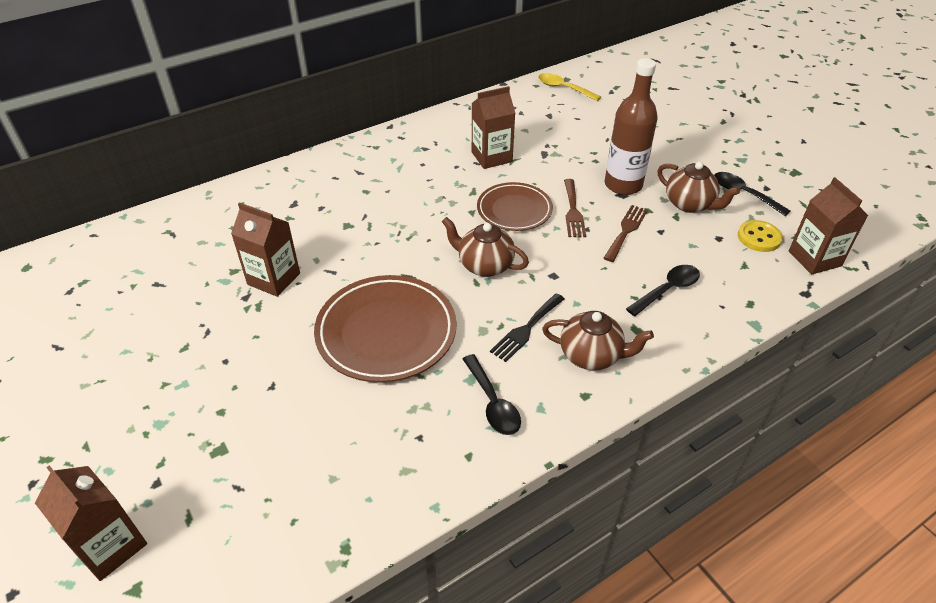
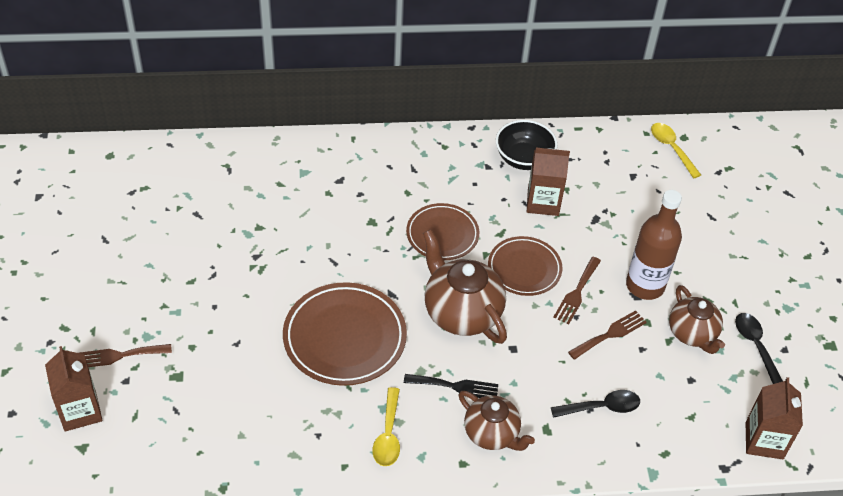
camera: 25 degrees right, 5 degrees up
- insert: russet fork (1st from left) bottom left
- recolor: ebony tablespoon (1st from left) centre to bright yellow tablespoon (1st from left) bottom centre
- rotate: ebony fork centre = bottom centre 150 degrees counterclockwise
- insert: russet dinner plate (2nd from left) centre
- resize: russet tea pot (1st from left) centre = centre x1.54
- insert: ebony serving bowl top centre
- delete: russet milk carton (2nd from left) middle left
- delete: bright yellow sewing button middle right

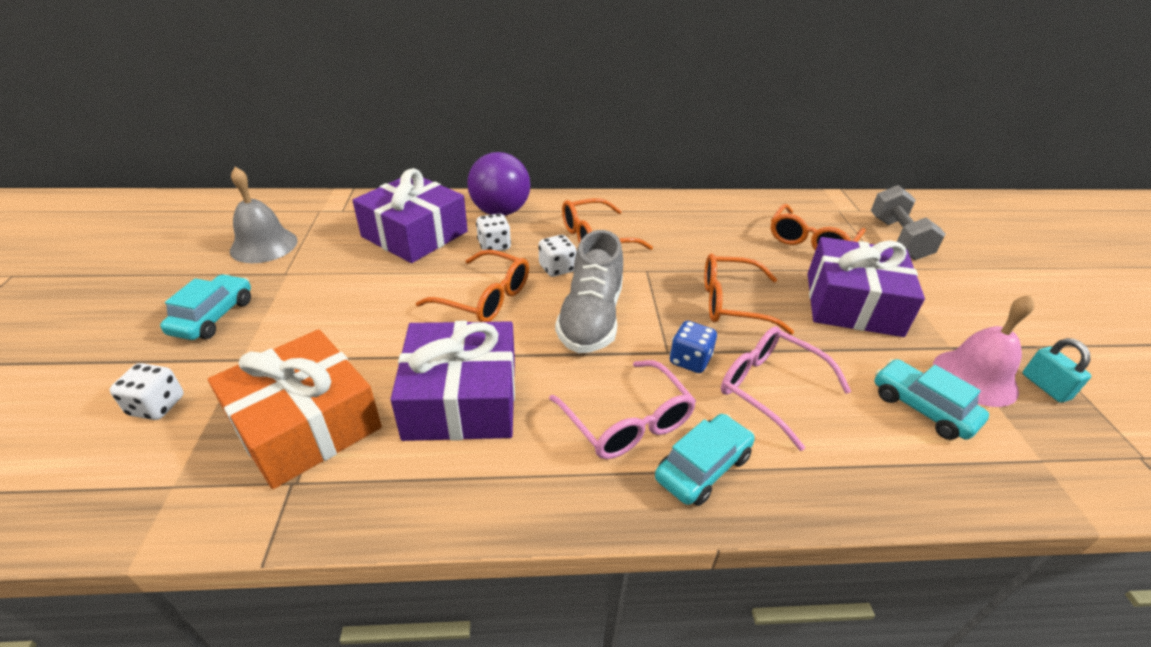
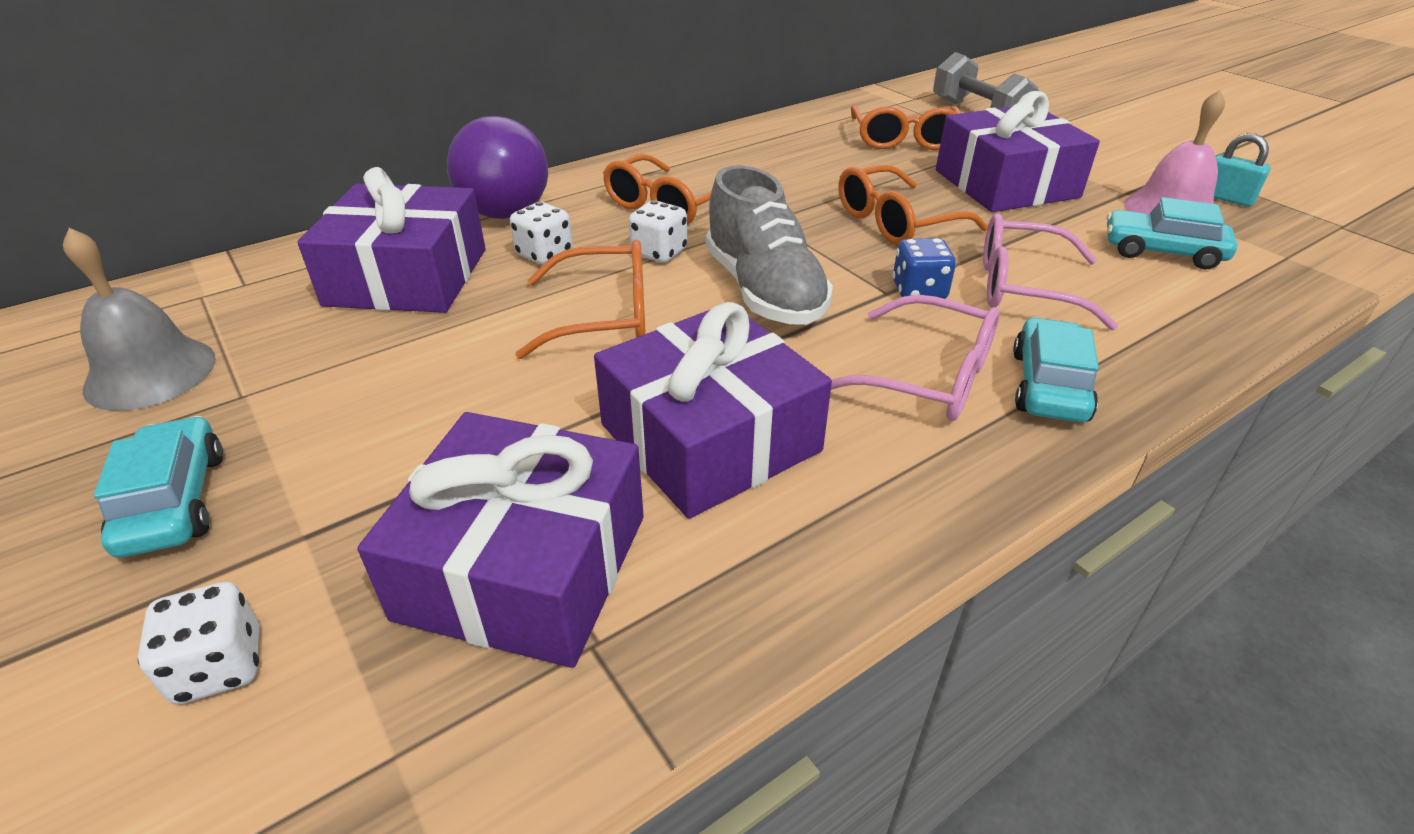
camera: 30 degrees left, 0 degrees up
- recolor: orange-coloured gift middle left to royal purple gift (2nd from left) centre

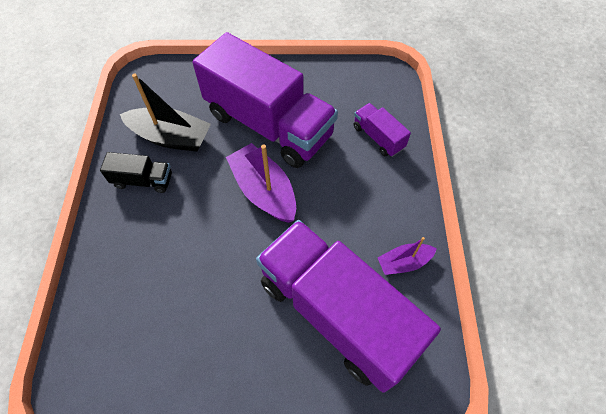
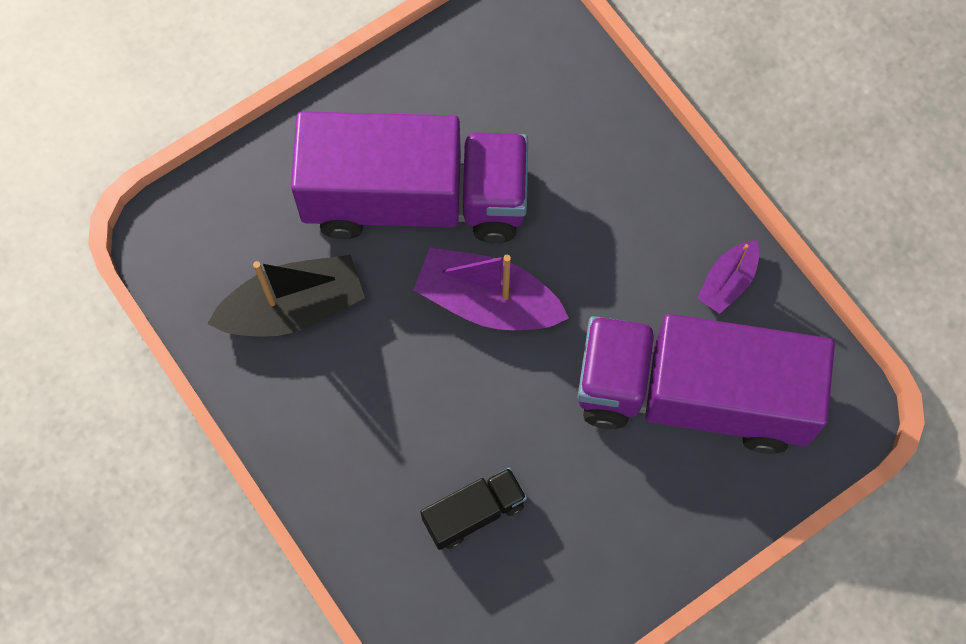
camera: 35 degrees left, 10 degrees up
- move: ebony toy truck middle left to bottom centre
- delete: royal purple toy truck (3rd from left) top centre

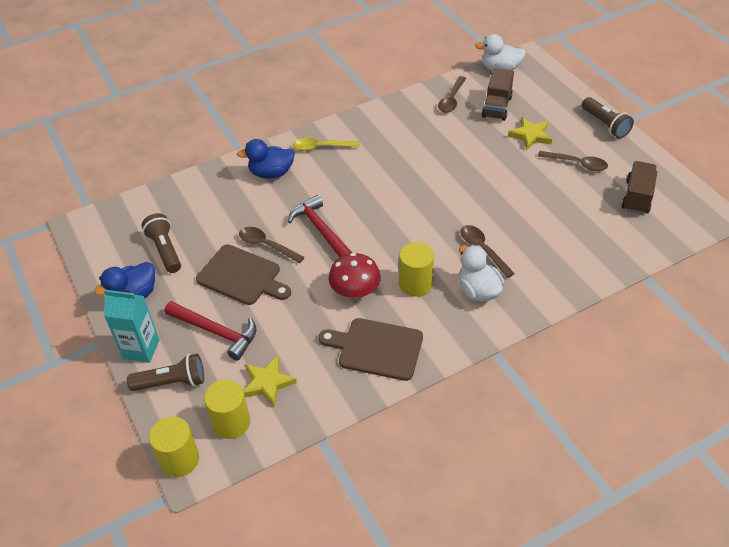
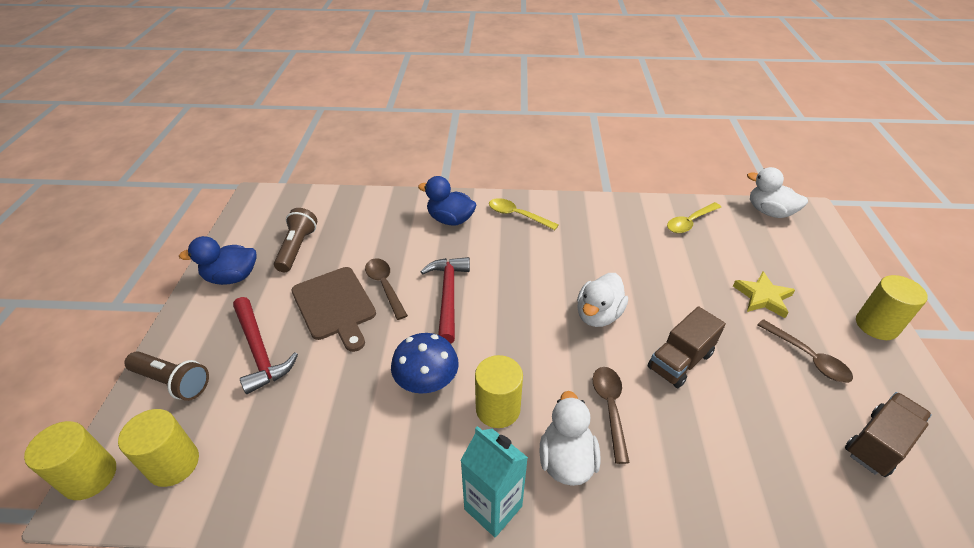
camera: 30 degrees right, 5 degrees down
- recolor: crimson fungus centre to royal blue fungus centre
- move: teal milk carton middle left to bottom centre
- insert: white rubber duck (2nd from left) centre
- move: russet toy truck (1st from left) top right to middle right
- recolor: russet tablespoon (2nd from left) top centre to bright yellow tablespoon (2nd from left) middle right
- replace: russet pocket torch (3rd from left) top right to bright yellow solid cylinder (4th from left) middle right
- delete: bright yellow star (1st from left) bottom centre
- delete: russet bread board (2nd from left) centre

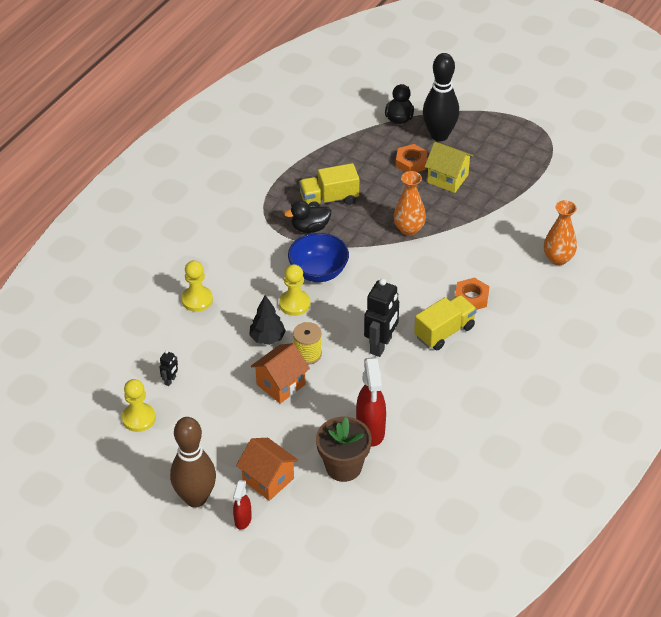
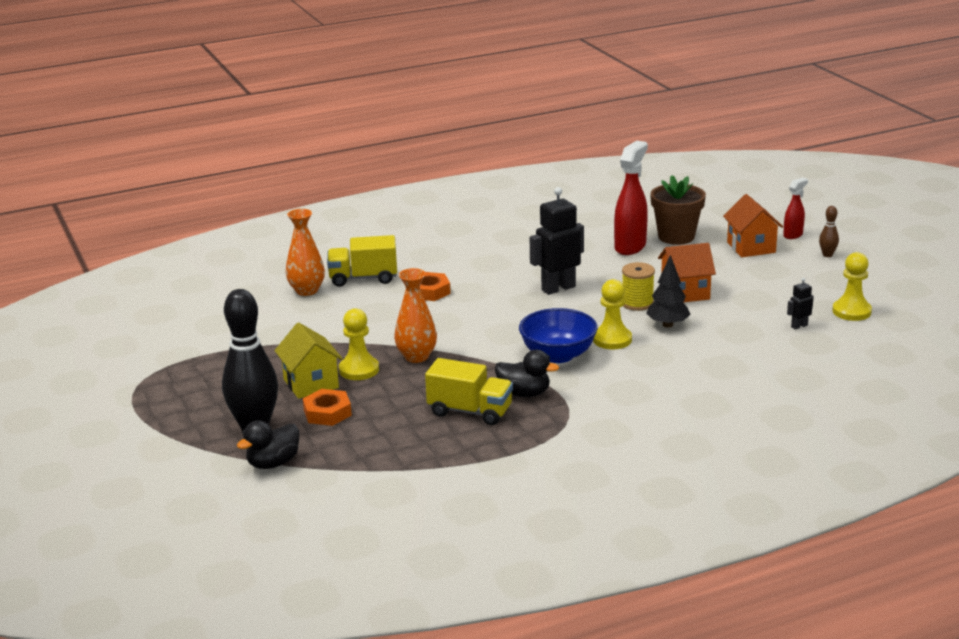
camera: 145 degrees left, 20 degrees down
- move: bright yellow toy truck (2nd from left in the first image) middle right to bright yellow toy truck (1st from left) centre
- move: bright yellow game pawn (2nd from left in the first image) middle left to bright yellow game pawn (1st from left) centre
- resize: russet bowling pin bottom left = middle right x0.42

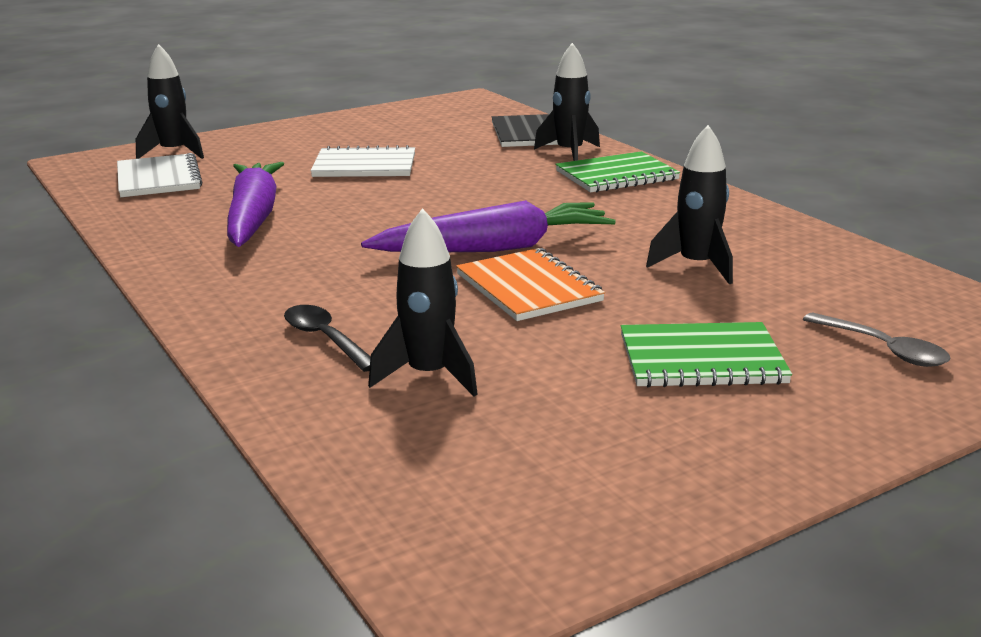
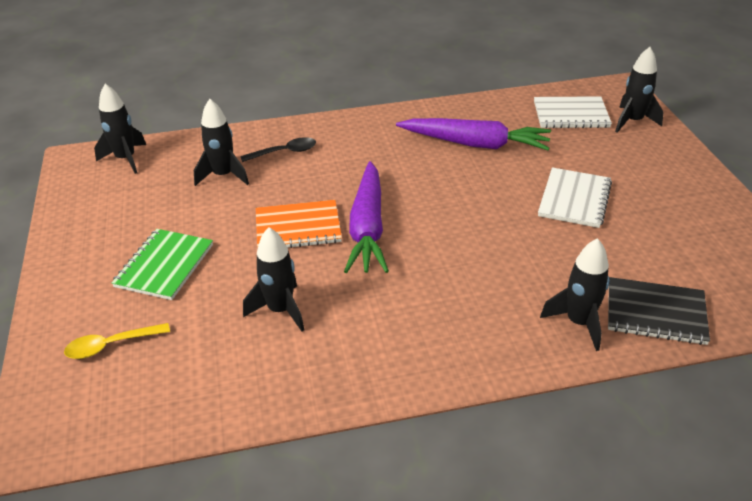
camera: 110 degrees right, 15 degrees up
- recolor: gray tablespoon middle right to bright yellow tablespoon bottom left
- insert: ebony spaceship (1st from left) top left
- delete: emerald notebook (1st from left) top centre

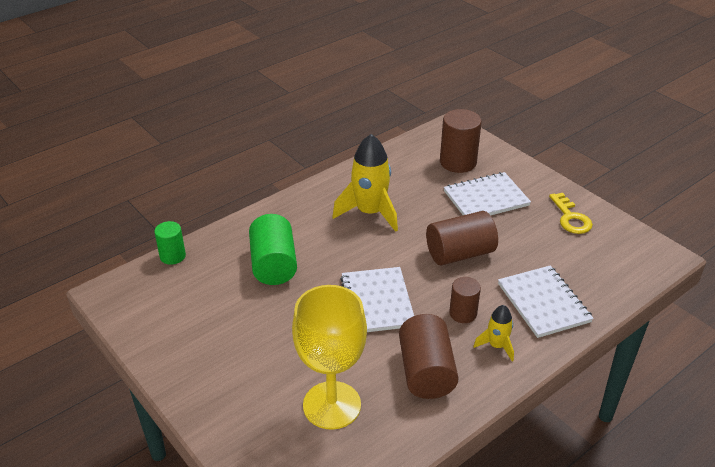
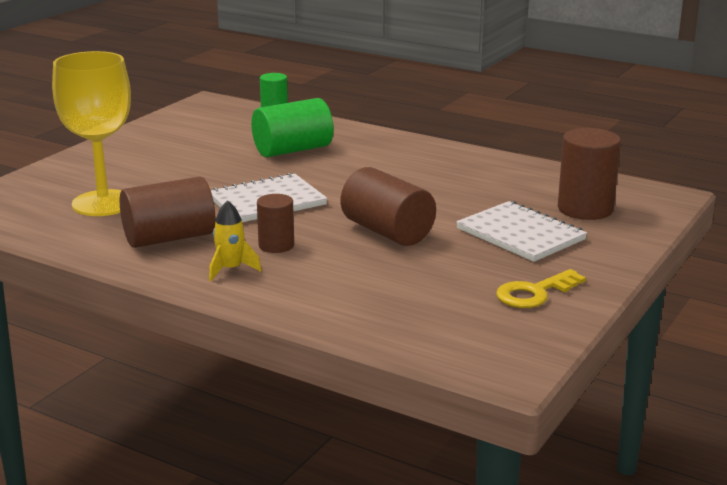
camera: 70 degrees right, 15 degrees down
- delete: bright yellow spaceship (1st from left) centre
- delete: white notebook (3rd from left) middle right

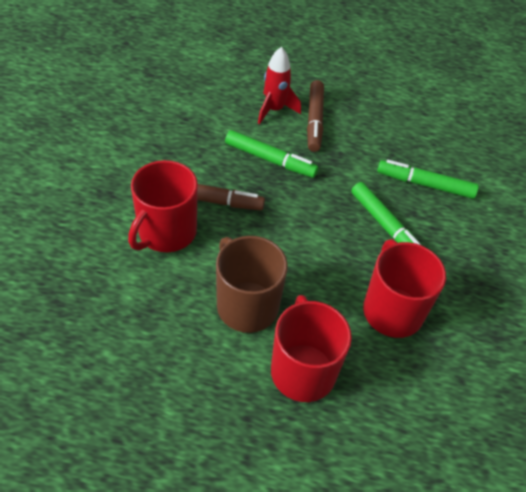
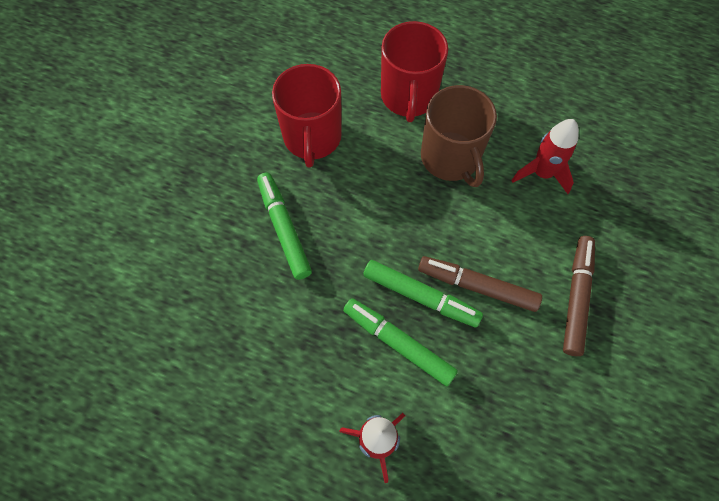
camera: 165 degrees left, 15 degrees up
- move: emerald felt pen (3rd from left) middle right to centre
- insert: crimson spaceship (2nd from left) top right
- move: russet felt pen (2nd from left) top centre to middle right
- delete: crimson coffee mug (1st from left) middle left

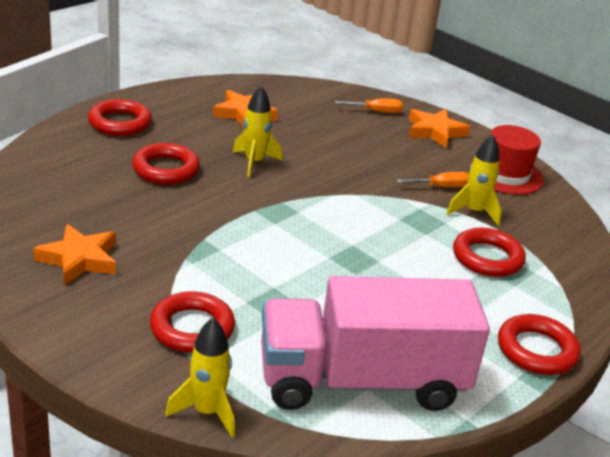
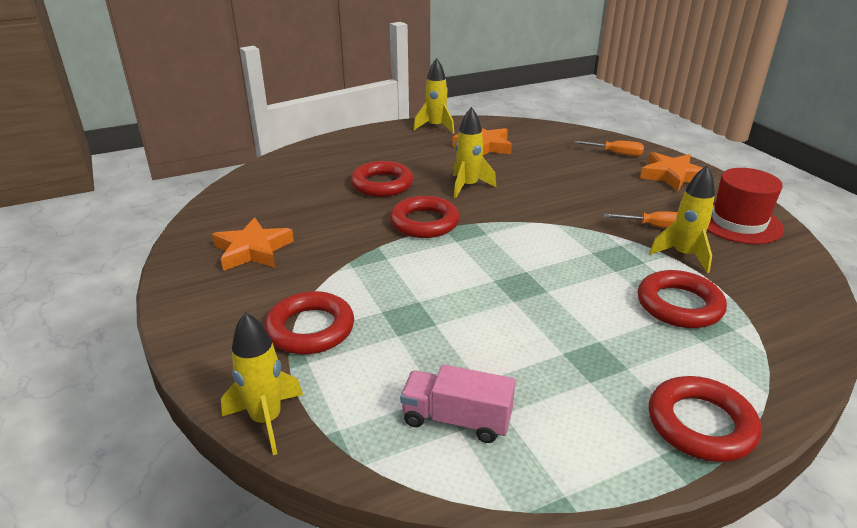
camera: 25 degrees right, 0 degrees up
- move: crimson torus (1st from left in the first image) top left to crimson torus (3rd from left) centre
- resize: rosy toy truck bottom centre = bottom centre x0.43
- insert: bright yellow spaceship (2nd from left) top centre

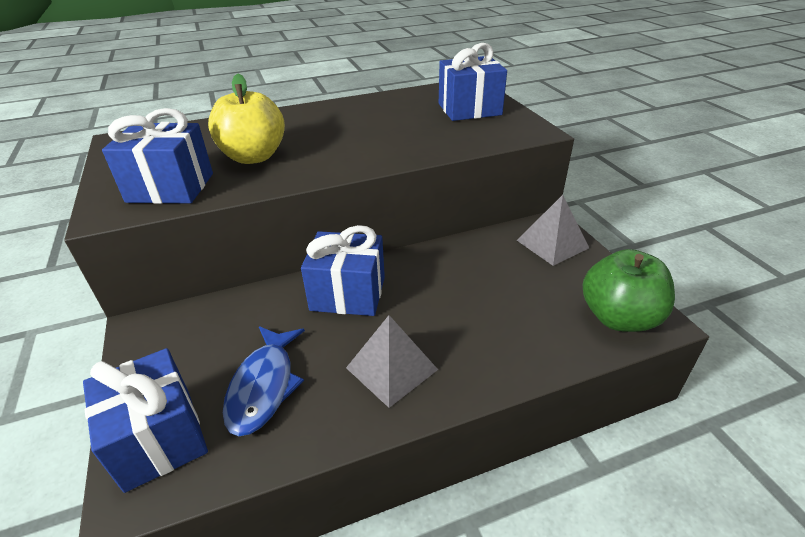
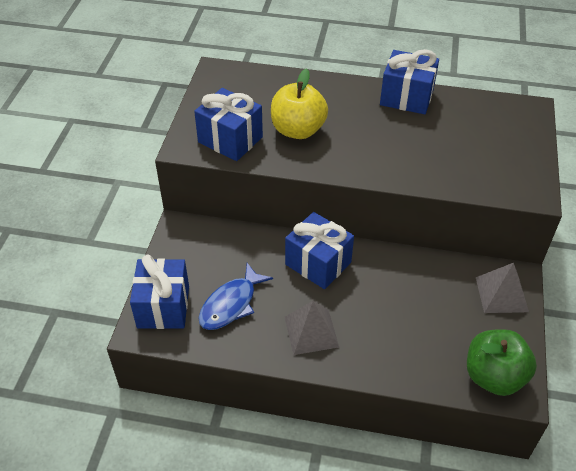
camera: 30 degrees right, 10 degrees up
- move: royal blue gift (4th from left) top centre to top right

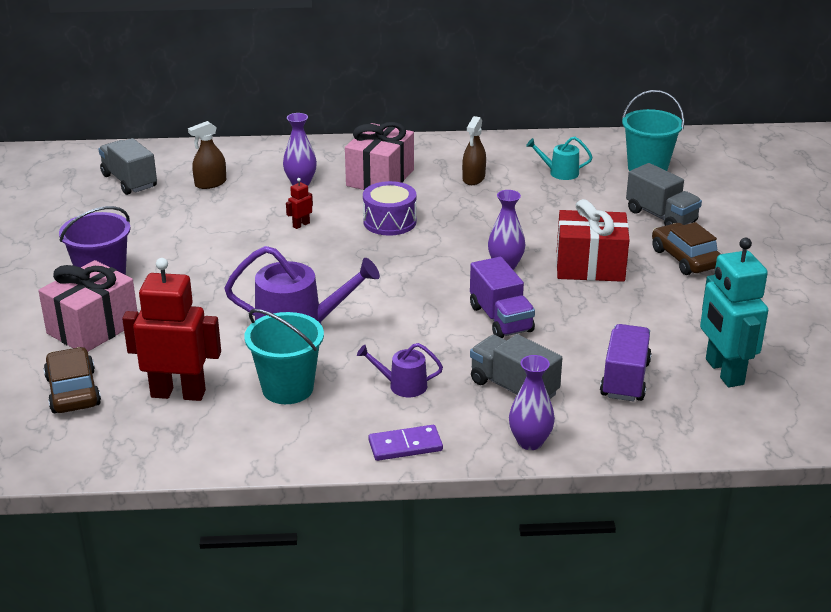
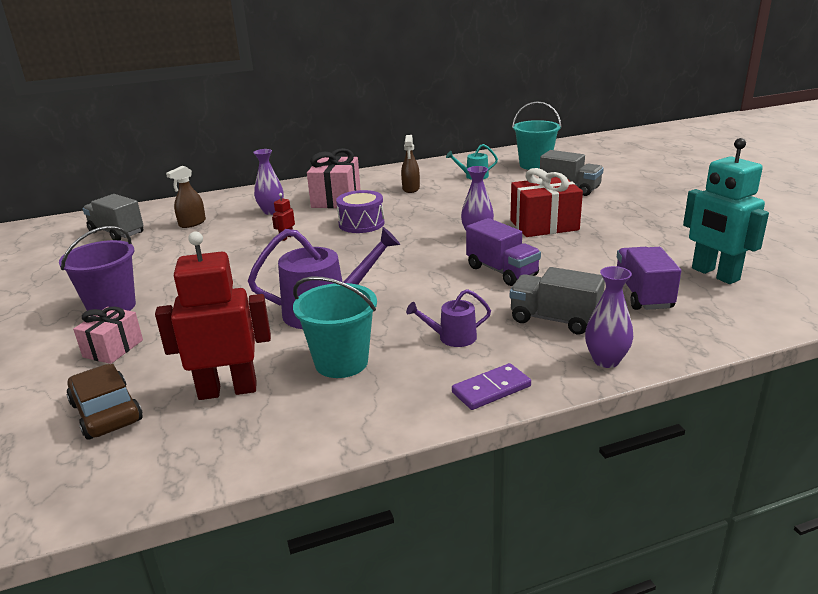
camera: 15 degrees left, 5 degrees down
- resize: rosy gift (1st from left) middle left = middle left x0.61
- delete: russet toy car (2nd from left) middle right

